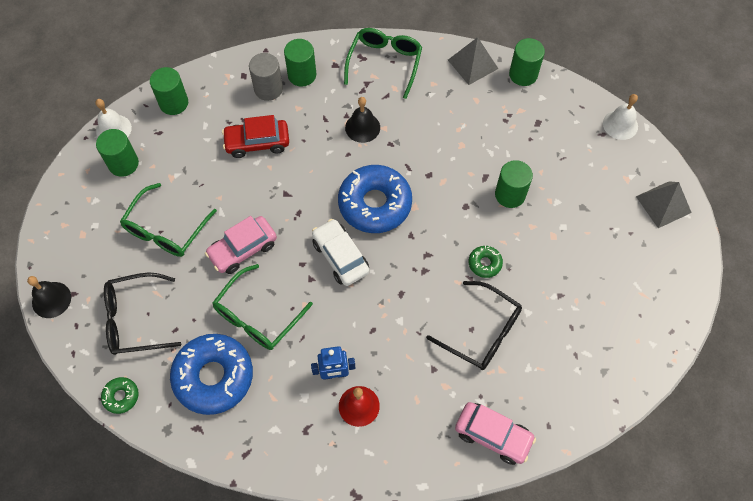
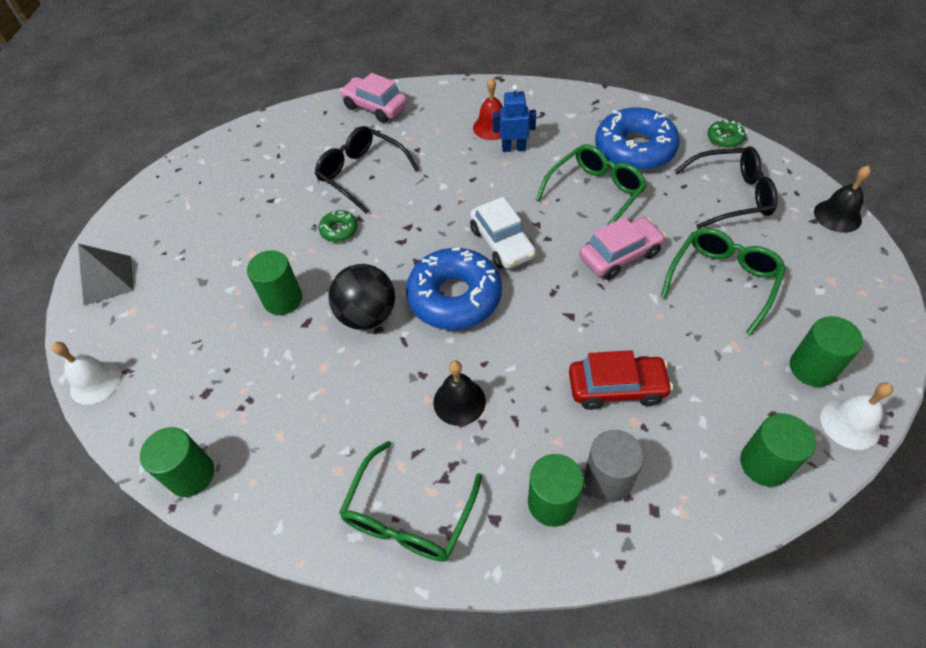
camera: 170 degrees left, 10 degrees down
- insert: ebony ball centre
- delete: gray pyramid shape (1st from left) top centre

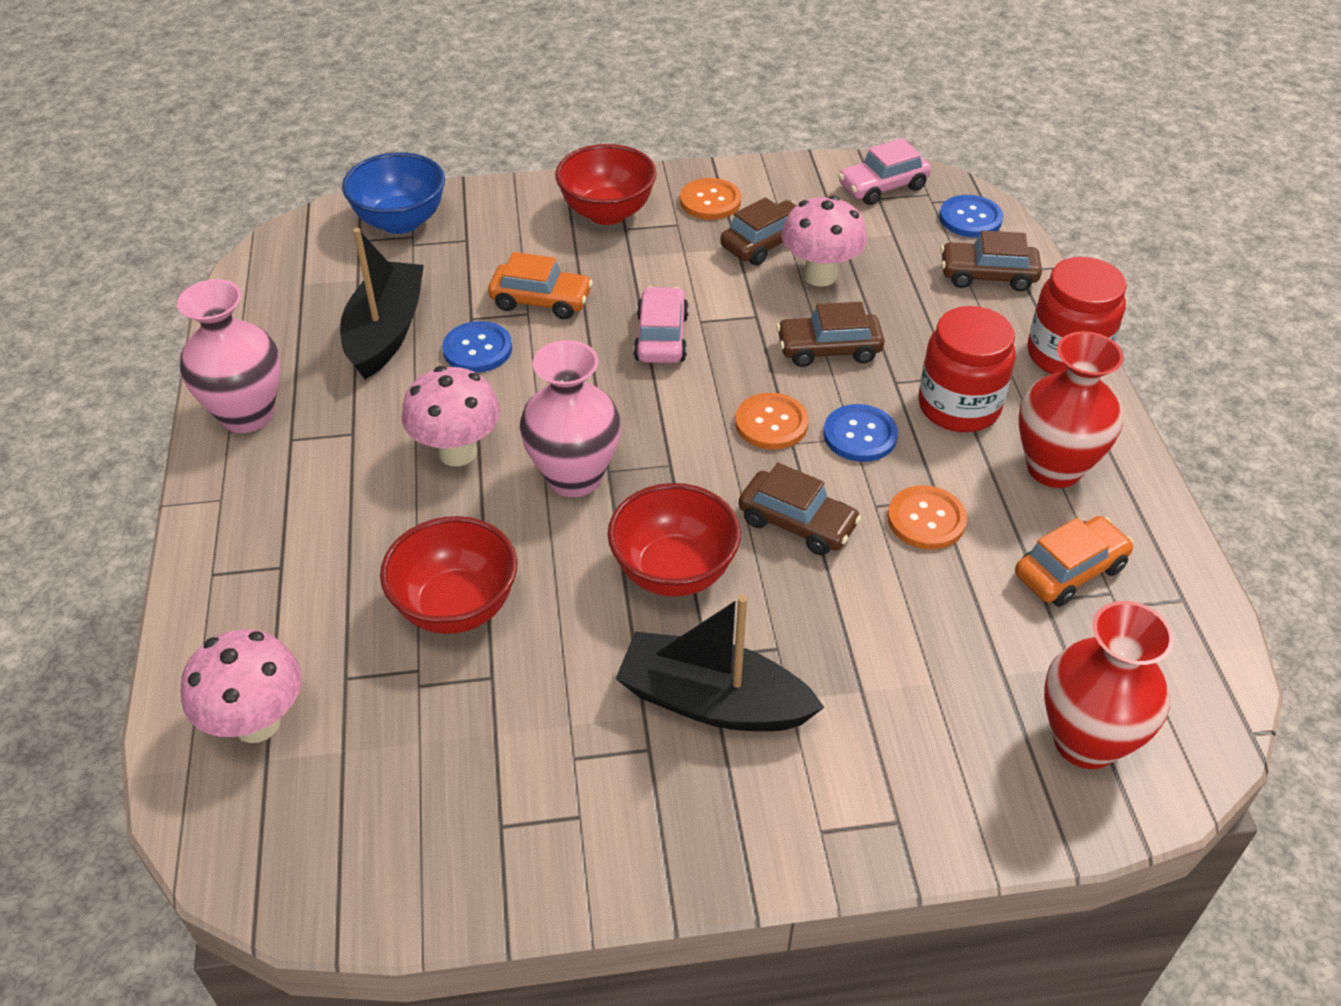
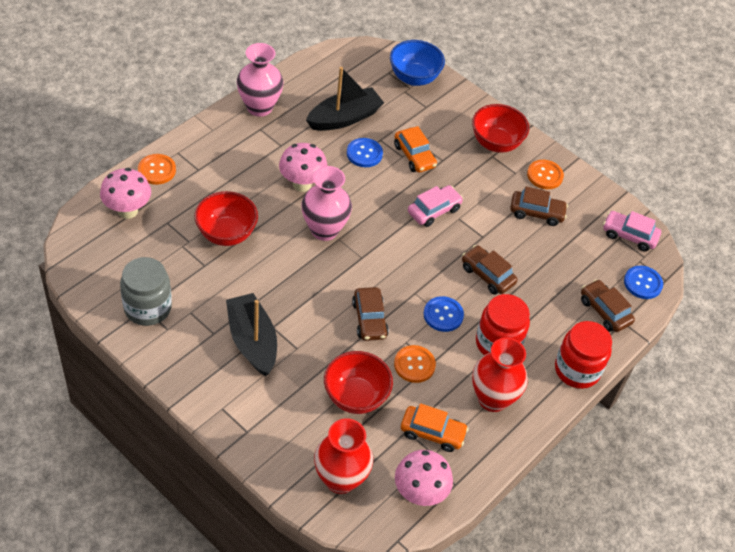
camera: 45 degrees right, 5 degrees up
- insert: gray jar middle left
- move: orange-coloured sewing button (2nd from left in the first image) centre to orange-coloured sewing button (1st from left) top left
- move: crimson serving bowl (3rd from left in the first image) centre to crimson serving bowl (2nd from left) bottom centre
- move: rosy fungus (3rd from left) top centre to bottom centre

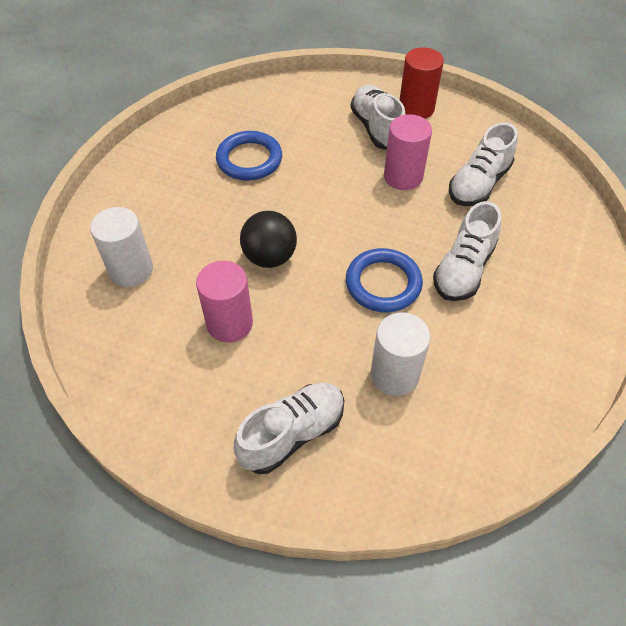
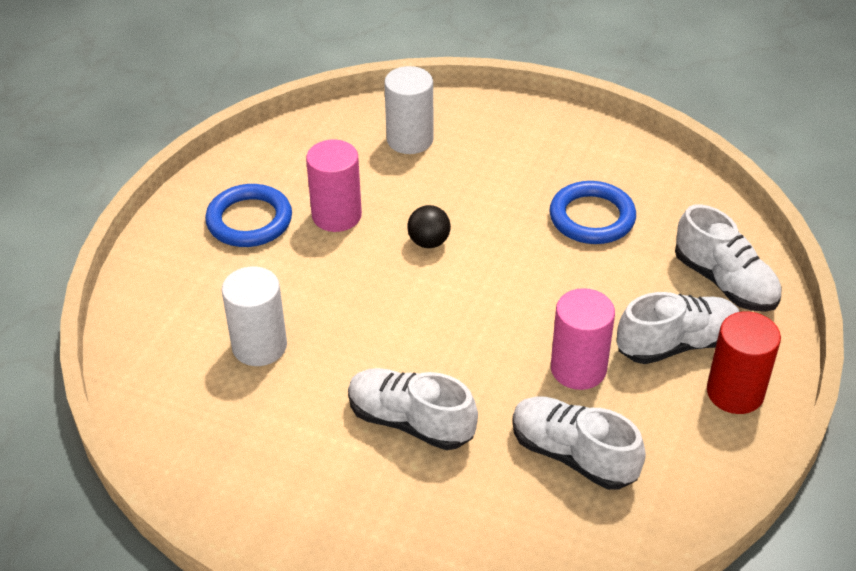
camera: 90 degrees right, 10 degrees down
- move: royal blue torus (2nd from left in the first image) centre to royal blue torus (1st from left) middle left
- resize: ebony ball centre = centre x0.66
- move: white shoe (1st from left in the first image) bottom centre to white shoe (4th from left) middle right

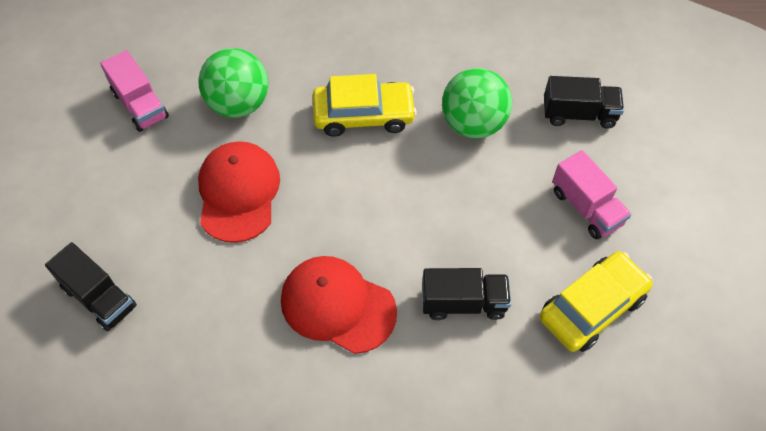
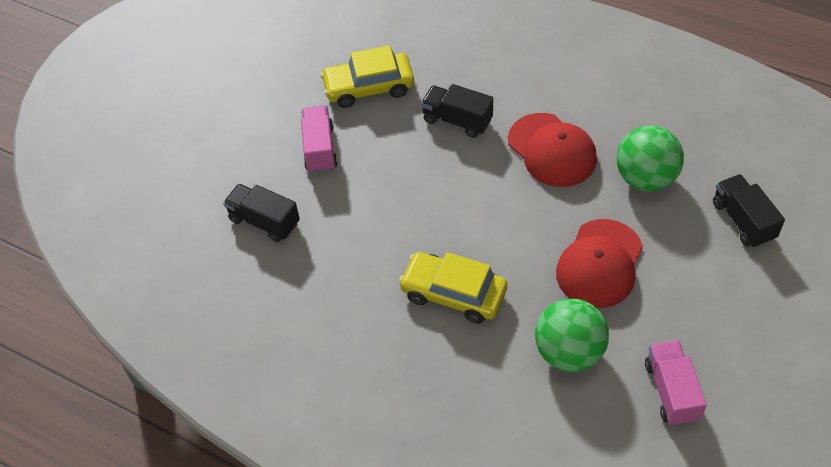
camera: 150 degrees left, 5 degrees down
- move: emerald ball (2nd from left) top centre to middle right

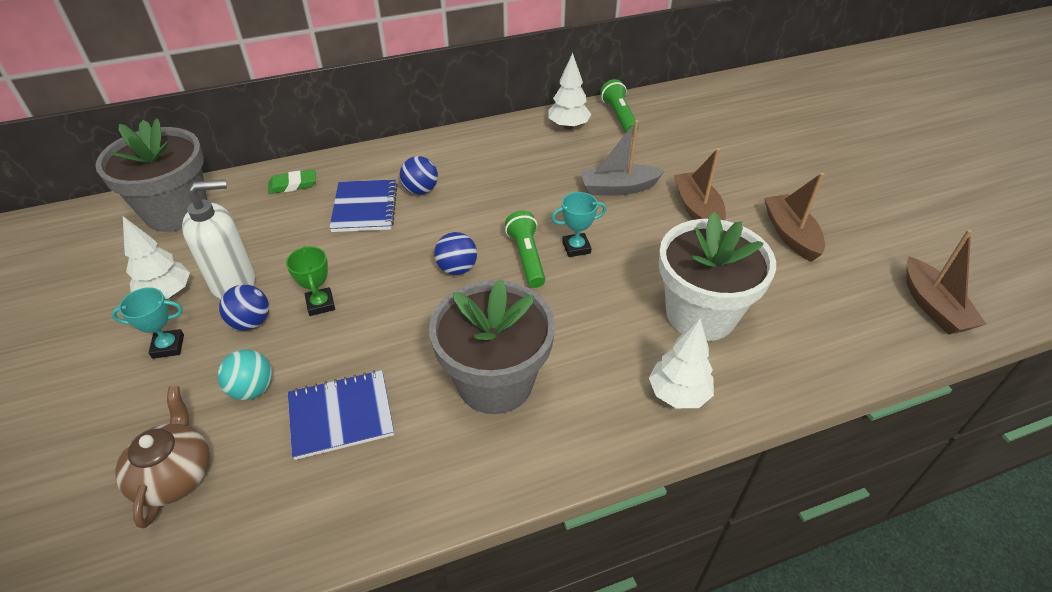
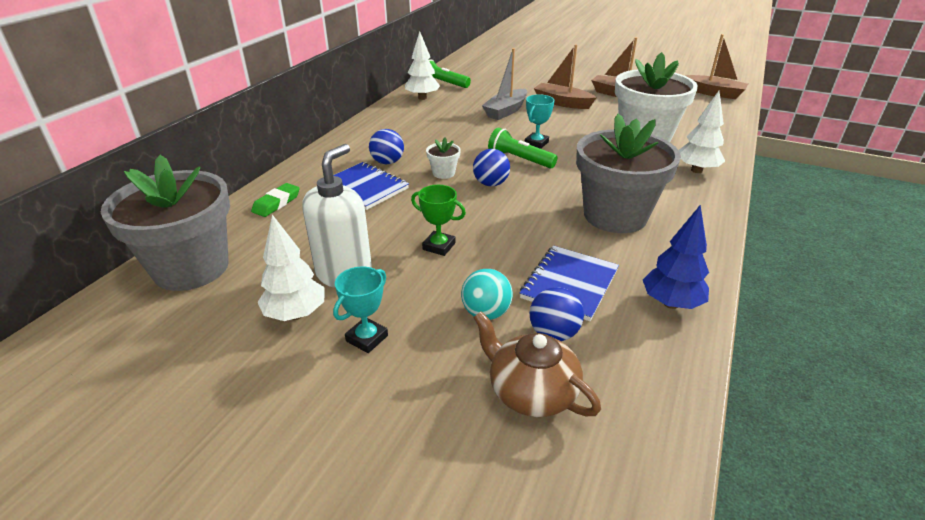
camera: 45 degrees left, 10 degrees down
- insert: white potted plant (1st from left) top centre
- move: royal blue ball (1st from left in the first image) middle left to royal blue ball (3rd from left) centre
- insert: royal blue fir tree middle right

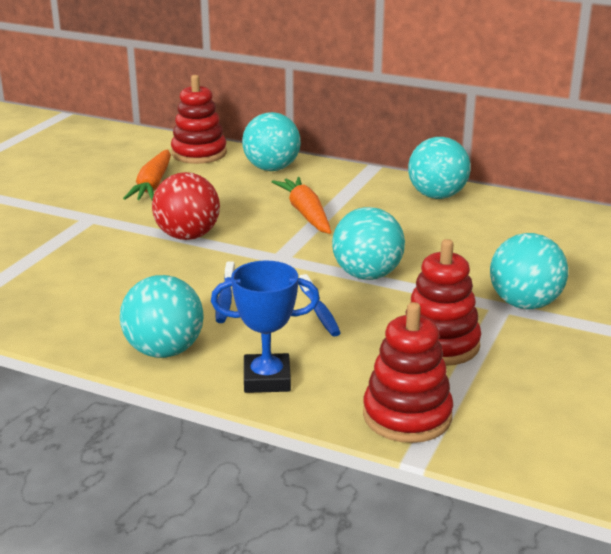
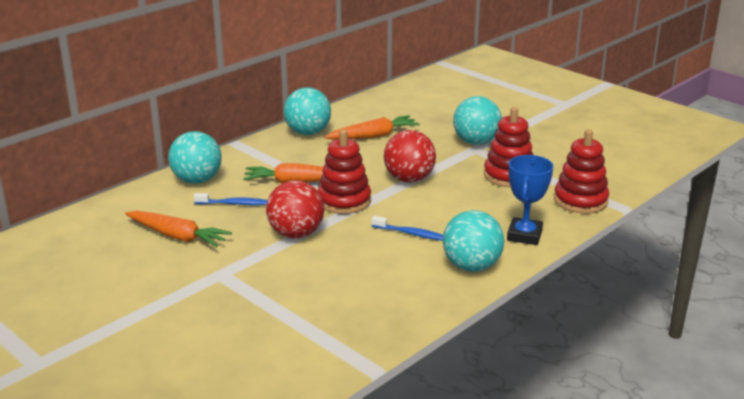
camera: 70 degrees left, 0 degrees up
- move: royal blue dental brush (2nd from left in the first image) centre to royal blue dental brush (1st from left) middle left
- move: crimson ring stacker (1st from left) top left to centre
- insert: orange-coloured root vegetable (3rd from left) top centre
- recolor: teal ball (3rd from left) centre to crimson ball (2nd from left) centre

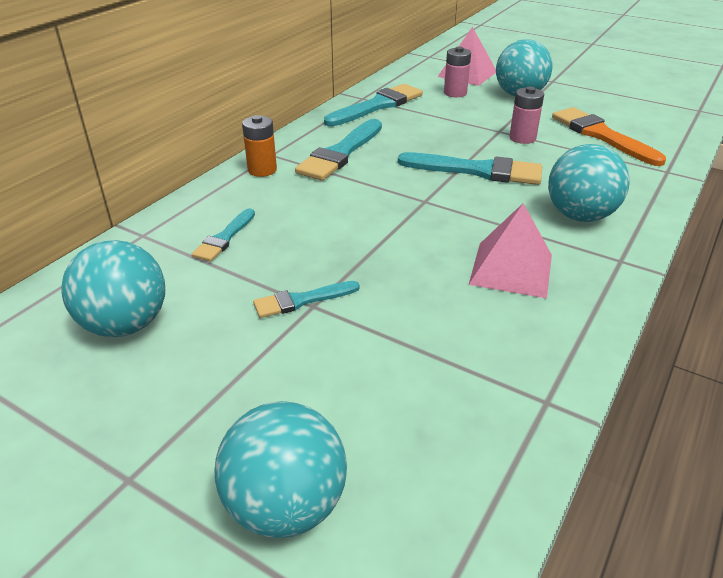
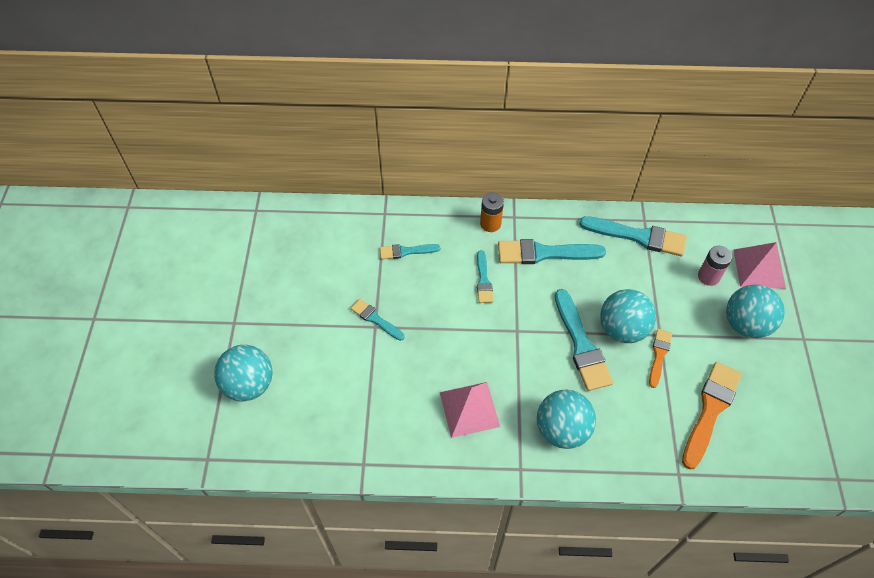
camera: 60 degrees right, 20 degrees up
- insert: teal brush (3rd from left) centre
- move: teal ball (1st from left in the first image) middle left to teal ball (3rd from left) middle right
- replace: rosy AA battery (2nd from left) top right to orange-coloured brush (1st from left) middle right

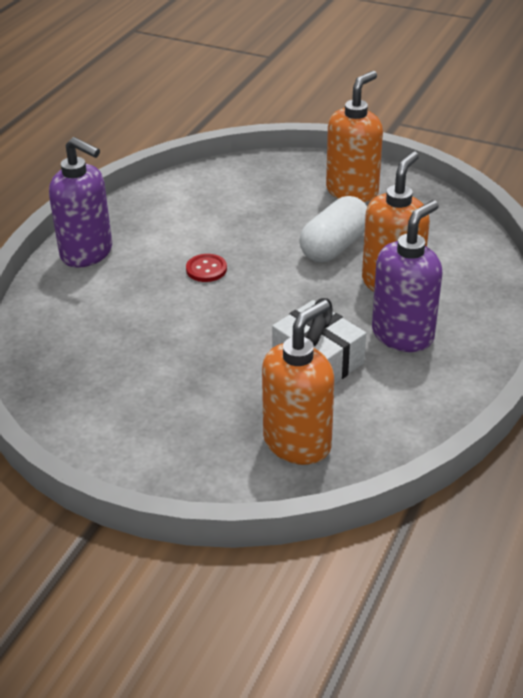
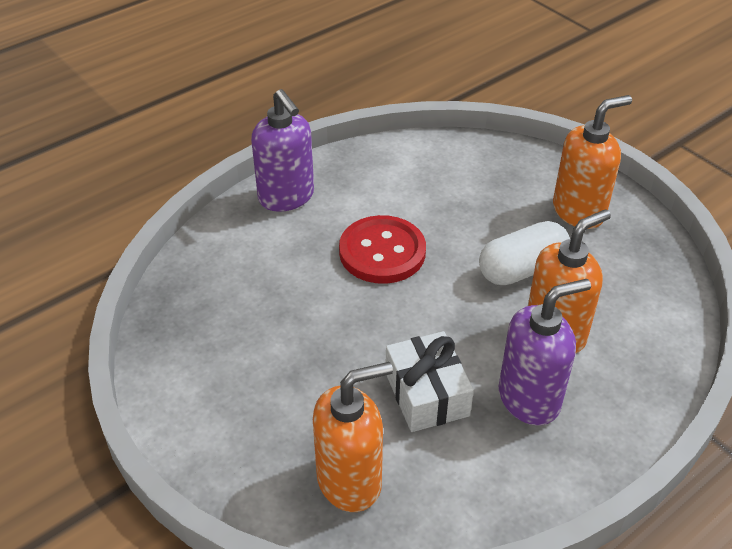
camera: 25 degrees right, 5 degrees up
- resize: crimson sewing button centre = centre x2.05

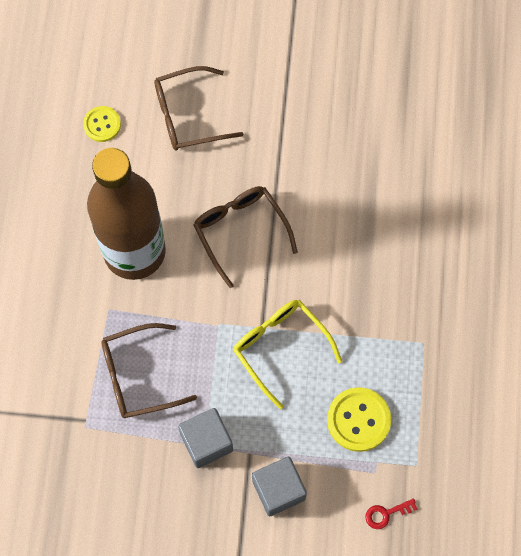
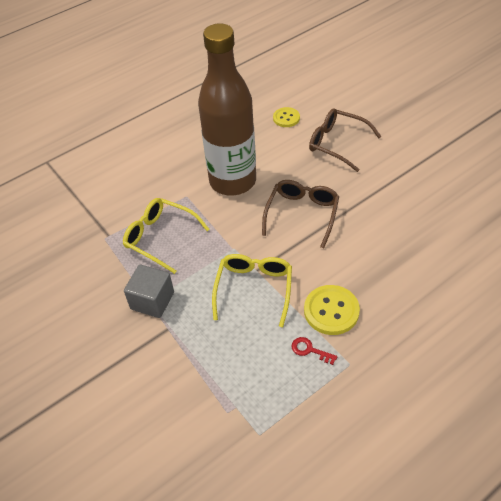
camera: 50 degrees right, 20 degrees down
- recolor: russet spectacles (1st from left) middle left to bright yellow spectacles (1st from left) middle left
- move: crimson door key bottom right to bottom centre
- move: bright yellow sewing button (2nd from left) bottom right to centre
- delete: gray solid cube (2nd from left) bottom centre

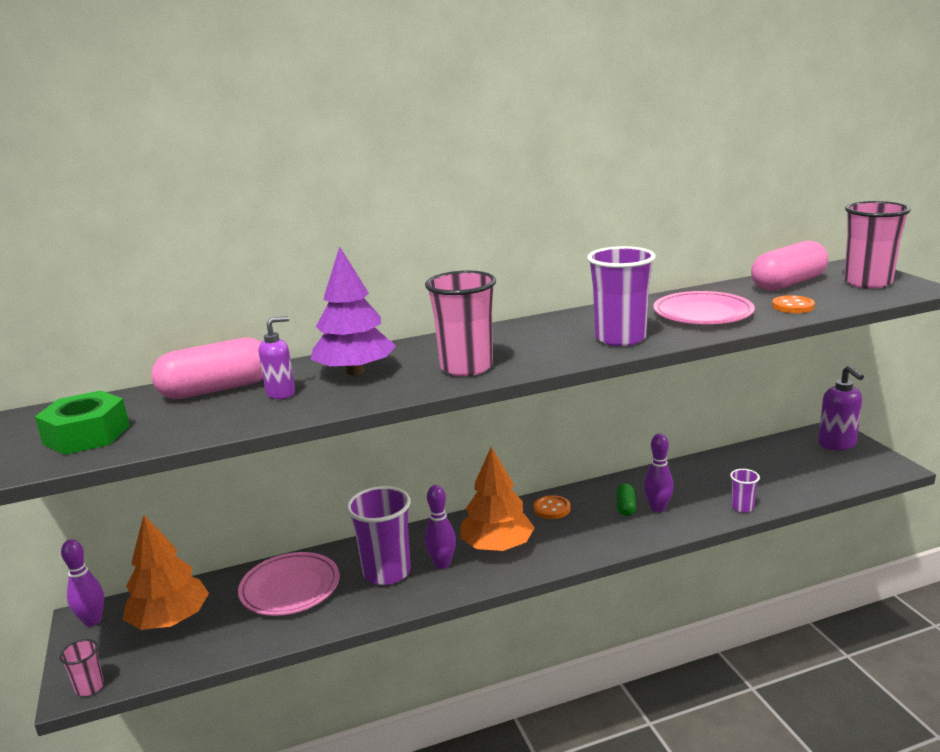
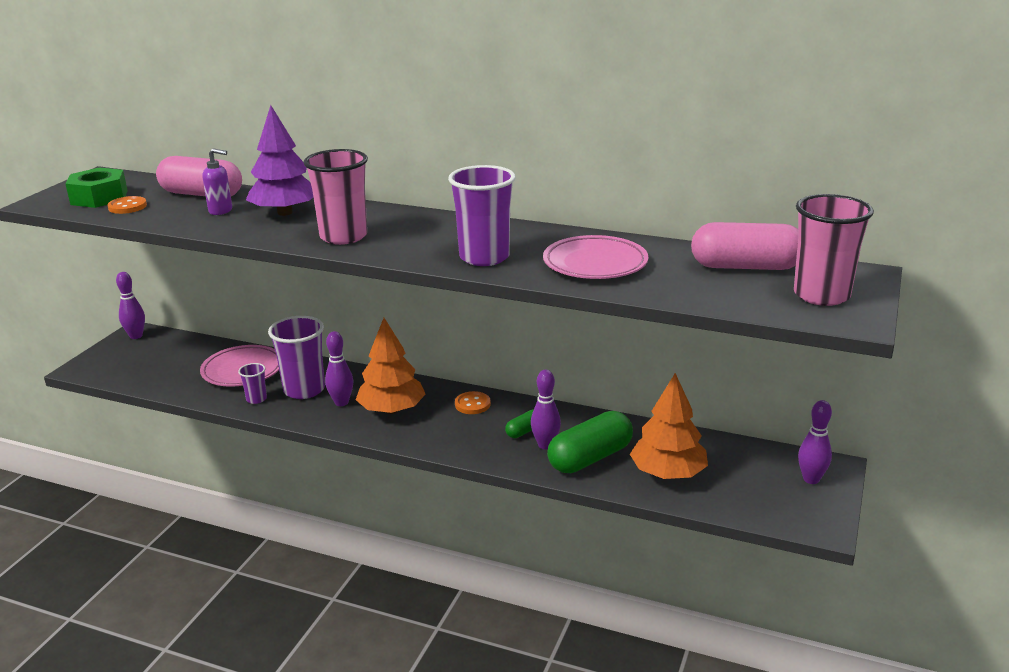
camera: 40 degrees right, 5 degrees up
- move: orange-coloured sewing button (2nd from left in the first image) middle right to orange-coloured sewing button (1st from left) top left
- move: royal purple tumbler (3rd from left in the first image) middle right to royal purple tumbler (1st from left) middle left
- insert: emerald pill (2nd from left) centre
- move: orange-coloured fir tree (1st from left in the first image) bottom left to orange-coloured fir tree (2nd from left) centre
- replace: royal purple pump bottle (2nd from left) middle right to royal purple bowling pin (4th from left) middle right
- delete: rosy tumbler (1st from left) bottom left

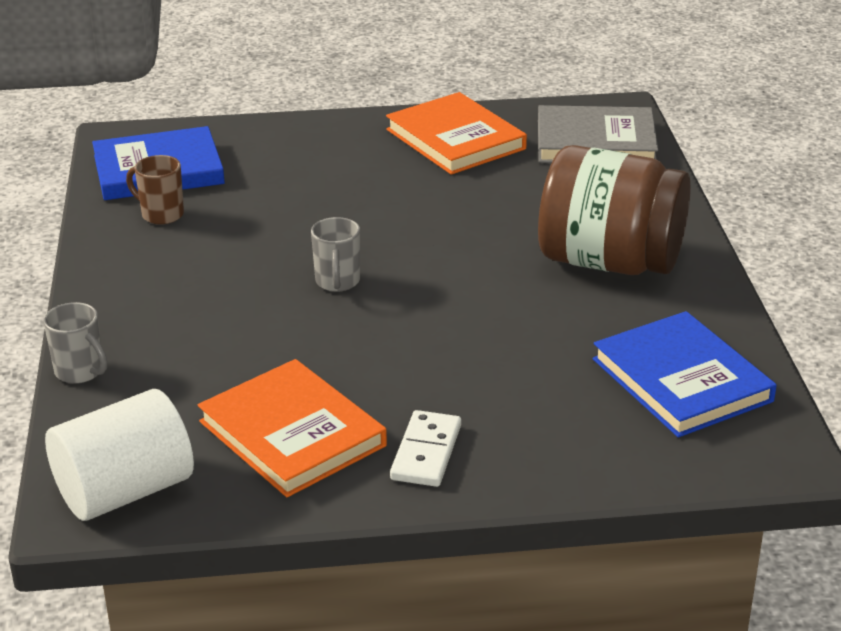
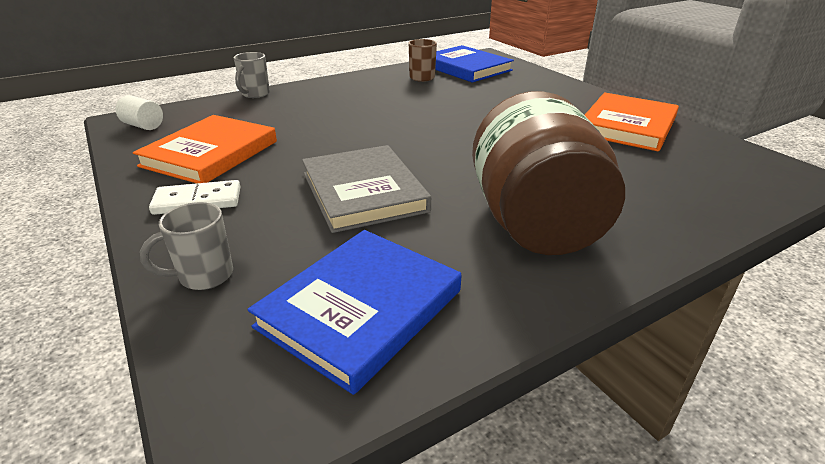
camera: 65 degrees right, 0 degrees up
- resize: white solid cylinder bottom left = top left x0.50
- move: gray coffee mug (2nd from left in the first image) centre to gray coffee mug (1st from left) middle left
- move: gray hardcover top right to centre

